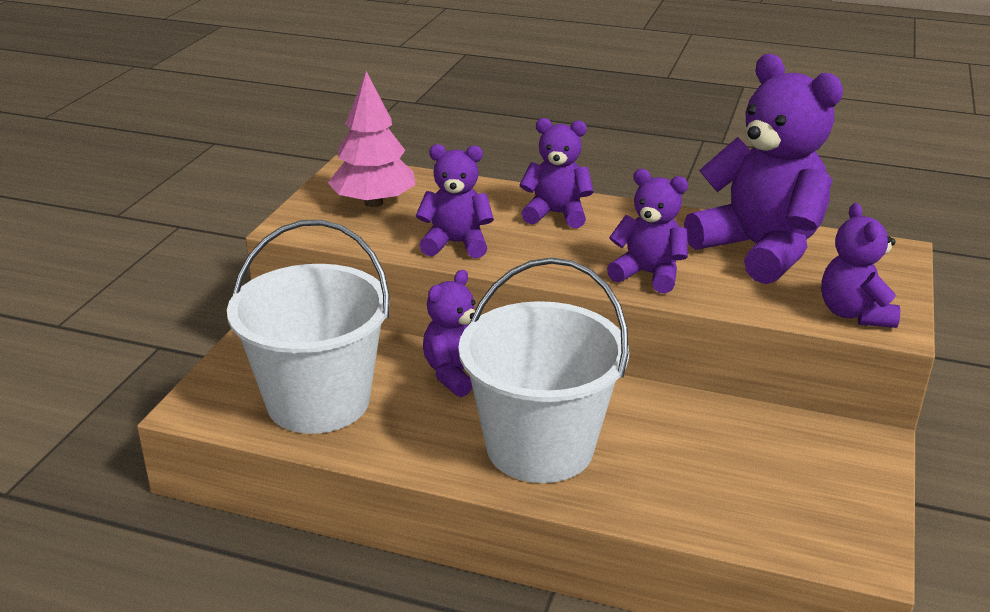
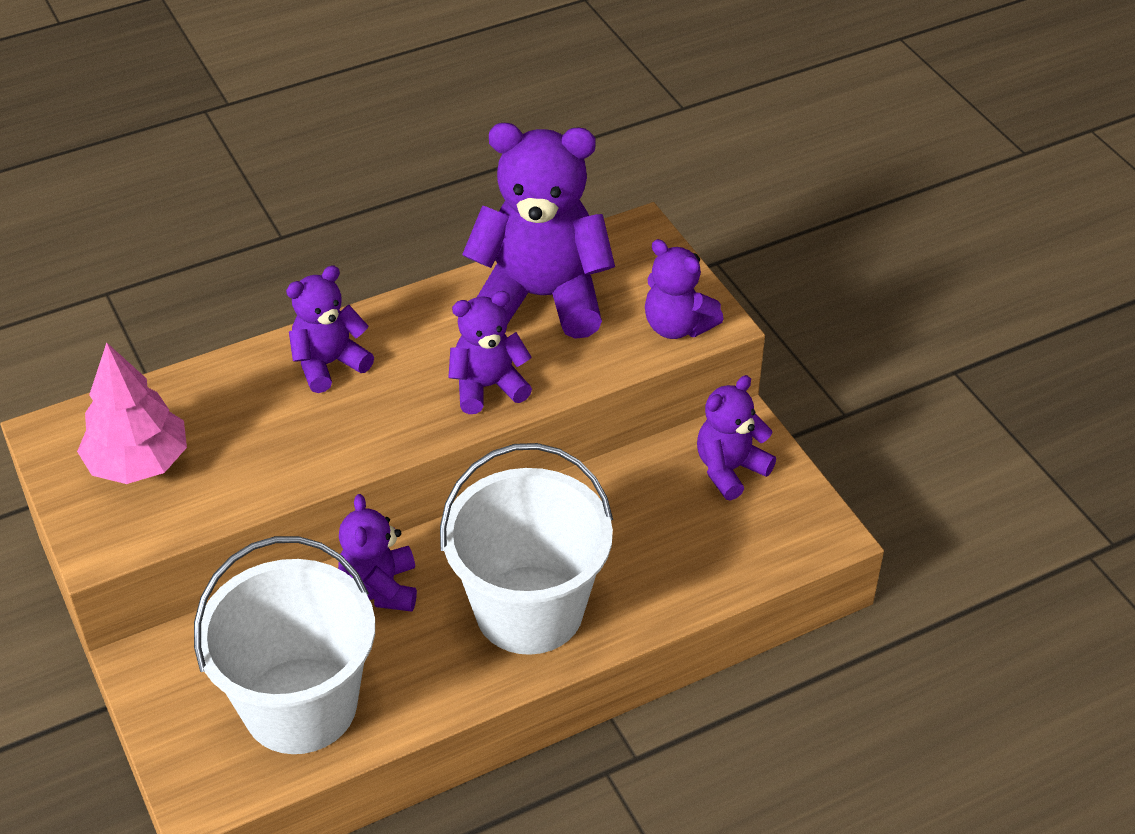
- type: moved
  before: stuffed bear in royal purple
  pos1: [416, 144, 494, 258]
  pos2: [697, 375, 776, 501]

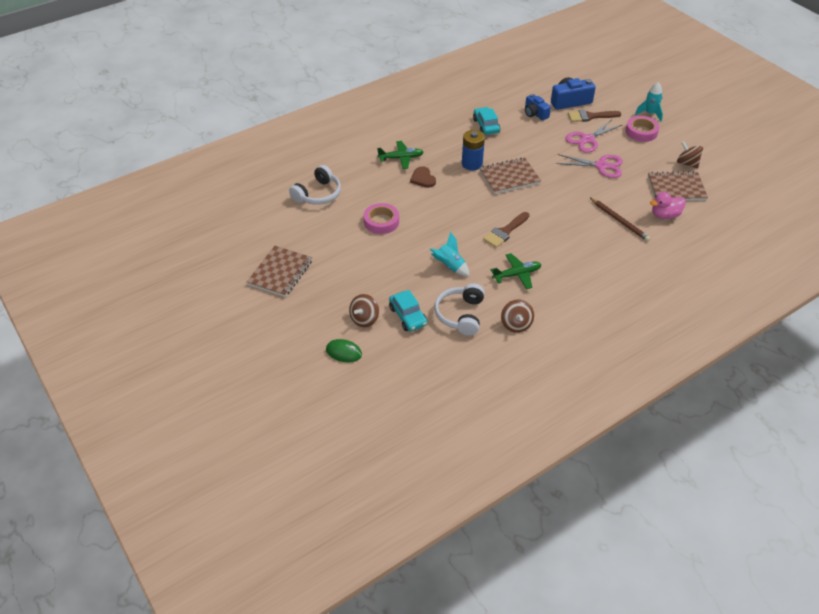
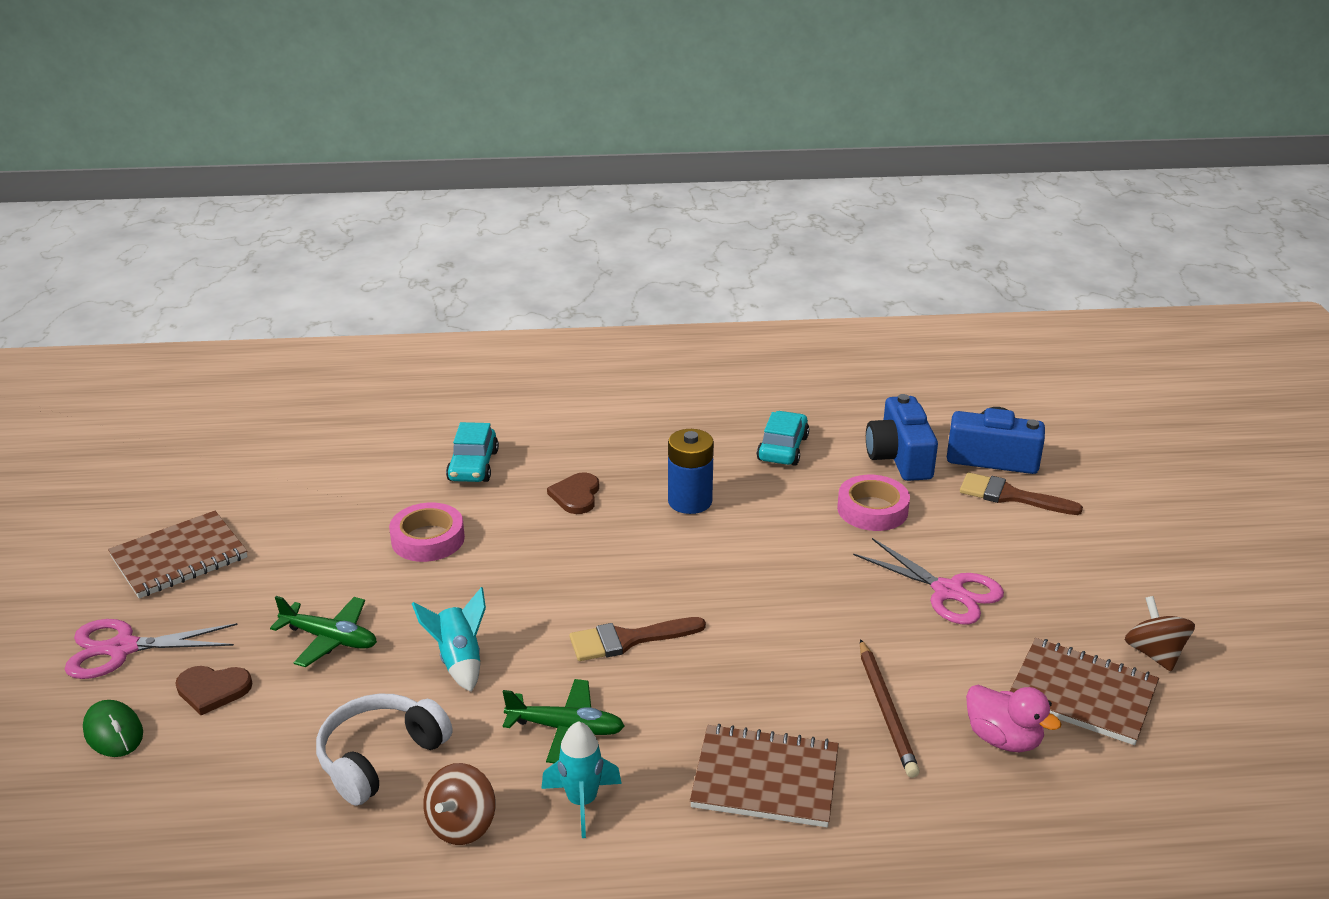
- type: removed
  before: headset in pure white
  pos1: [289, 165, 341, 205]
- type: replaced
  before: whirligig in russet
  after: heart shape in russet
  pos1: [349, 294, 379, 327]
  pos2: [175, 666, 252, 715]
- type: moved
  before: toy plane in emerald
  pos1: [377, 141, 423, 169]
  pos2: [270, 596, 377, 667]
- type: moved
  before: car in aqua
  pos1: [389, 290, 427, 331]
  pos2: [446, 422, 499, 482]
- type: moved
  before: exercise book in russet
  pos1: [480, 157, 541, 194]
  pos2: [690, 724, 839, 827]
- type: resized
  before: photo camera in blue
  pos1: [525, 94, 551, 120]
  pos2: [866, 394, 938, 481]
  scale: 1.51
- type: moved
  before: scissors in rose-pink
  pos1: [566, 119, 622, 153]
  pos2: [65, 619, 238, 679]
- type: moved
  before: roll of tape in rose-pink
  pos1: [625, 116, 659, 142]
  pos2: [837, 475, 910, 531]
- type: moved
  before: spaceship in aqua
  pos1: [635, 82, 663, 121]
  pos2: [541, 721, 622, 838]
- type: turned
  before: duck in rose-pink
  pos1: [650, 192, 686, 219]
  pos2: [966, 685, 1061, 752]
  turn: -150

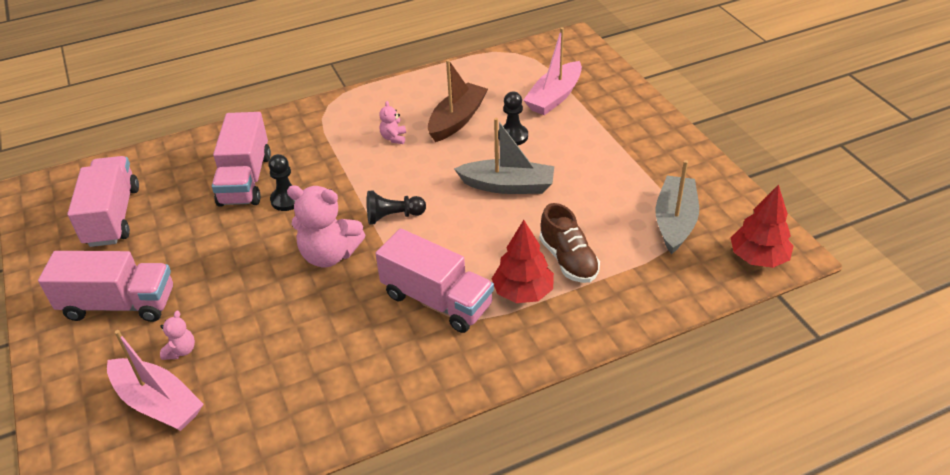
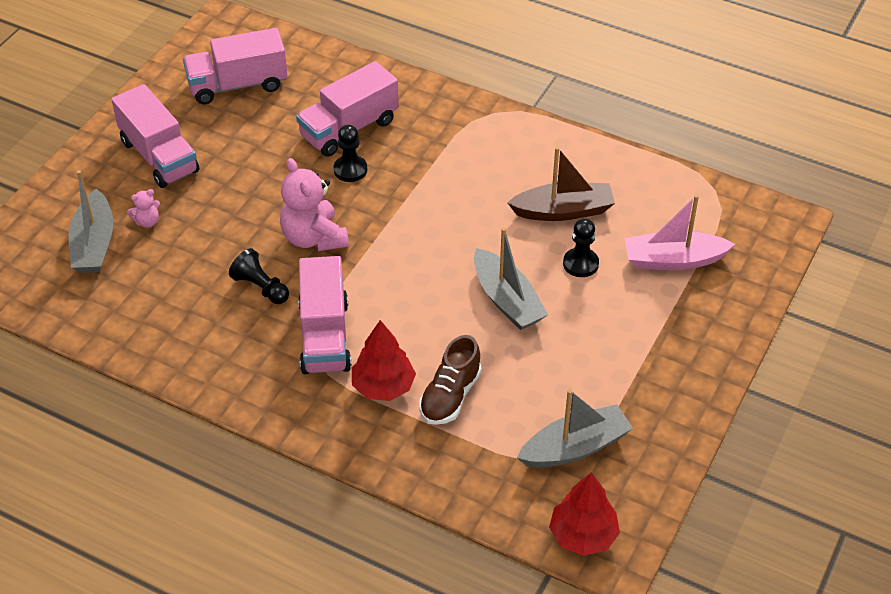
- type: turned
  before: lorry in rose-pink
  pos1: [67, 156, 139, 247]
  pos2: [183, 28, 288, 104]
  turn: -150
- type: recoloured
  before: toy boat in rose-pink
  after: toy boat in gray
  pos1: [107, 330, 204, 431]
  pos2: [68, 170, 113, 273]
- type: moved
  before: pawn in ebony
  pos1: [367, 191, 426, 225]
  pos2: [229, 248, 289, 304]
- type: removed
  before: stuffed bear in rose-pink
  pos1: [379, 101, 406, 144]

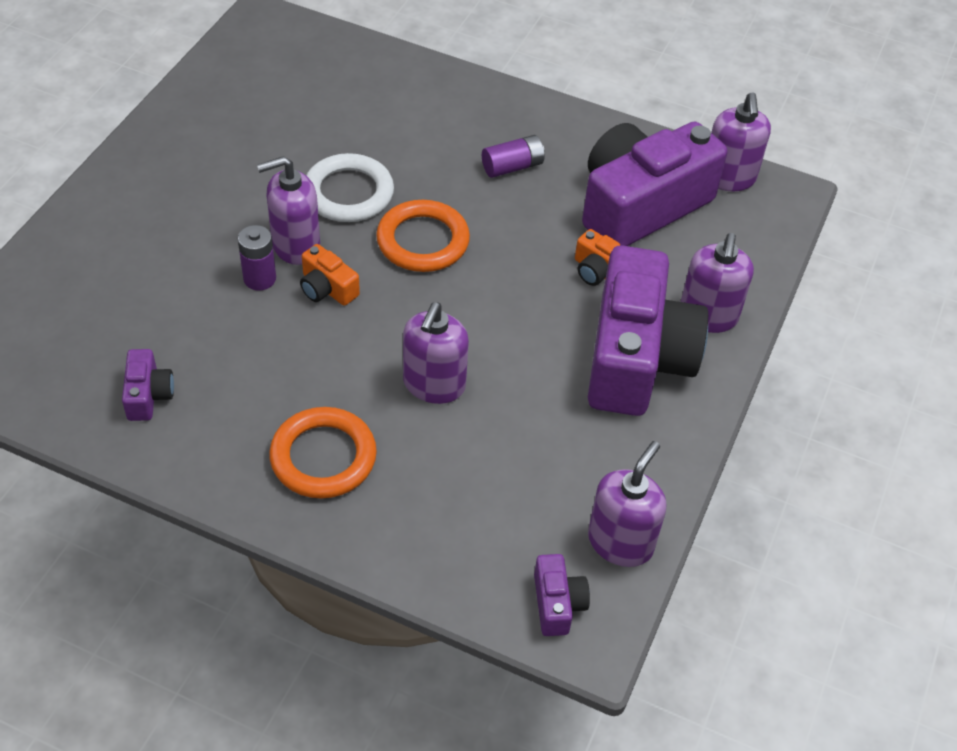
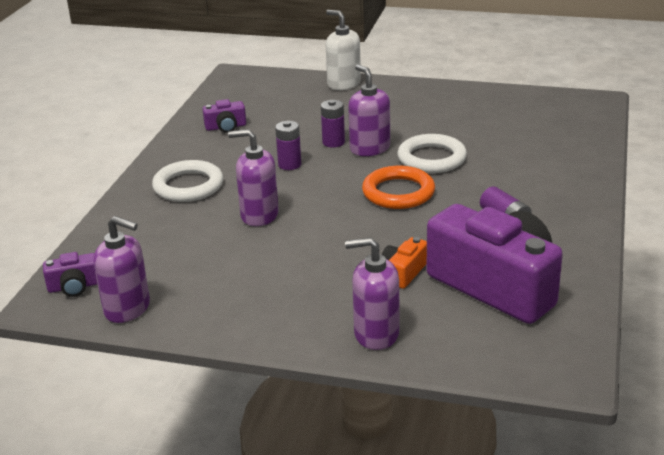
- type: recoloured
  before: torus in orange
  after: torus in pure white
  pos1: [269, 407, 377, 499]
  pos2: [152, 160, 223, 202]
- type: removed
  before: photo camera in orange
  pos1: [300, 244, 360, 306]
- type: removed
  before: photo camera in royal purple
  pos1: [588, 245, 708, 416]
- type: removed
  before: soap dispenser in royal purple
  pos1: [711, 92, 771, 191]
- type: added
  after: battery in royal purple
  pos2: [275, 121, 301, 170]
- type: added
  after: soap dispenser in pure white
  pos2: [326, 10, 361, 90]

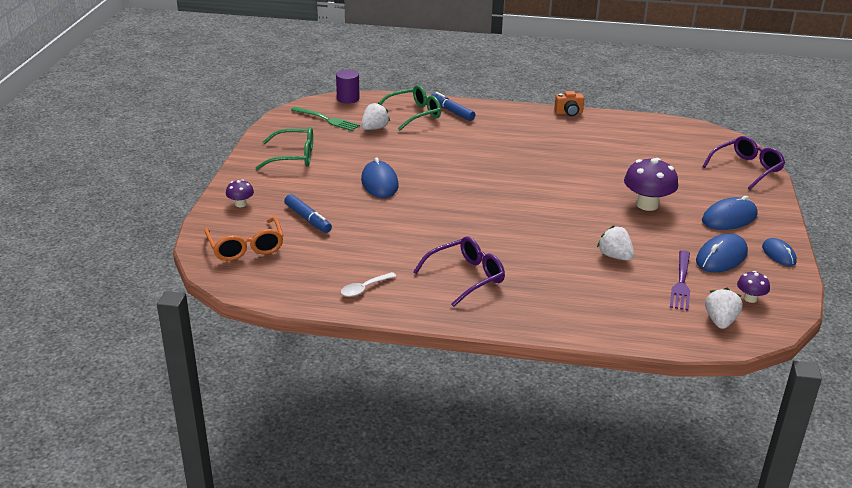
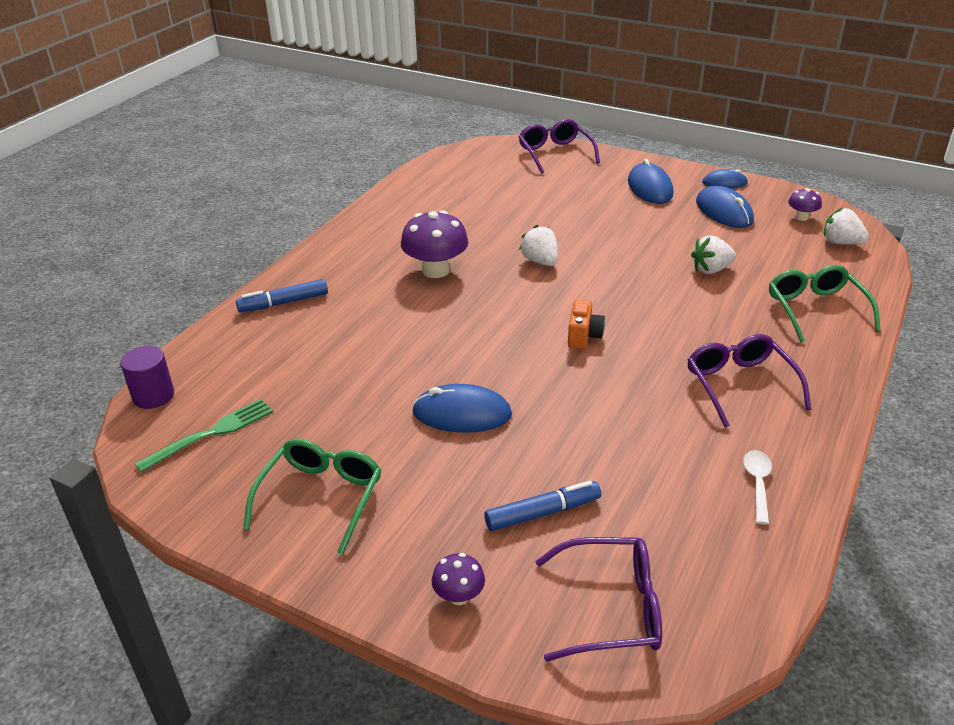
- type: recoloured
  before: glasses in orange
  after: glasses in royal purple
  pos1: [204, 217, 284, 261]
  pos2: [535, 537, 662, 662]
- type: turned
  before: teaspoon in pure white
  pos1: [341, 272, 396, 297]
  pos2: [743, 450, 772, 525]
  turn: -150
- type: moved
  before: berry in pure white
  pos1: [361, 102, 390, 130]
  pos2: [519, 225, 558, 266]
- type: moved
  before: glasses in emerald
  pos1: [379, 85, 441, 131]
  pos2: [769, 265, 881, 342]
- type: moved
  before: photo camera in orange
  pos1: [554, 91, 584, 116]
  pos2: [568, 300, 605, 349]
- type: moved
  before: mushroom in royal purple
  pos1: [624, 158, 678, 211]
  pos2: [401, 210, 468, 278]
- type: removed
  before: fork in royal purple
  pos1: [670, 250, 690, 310]

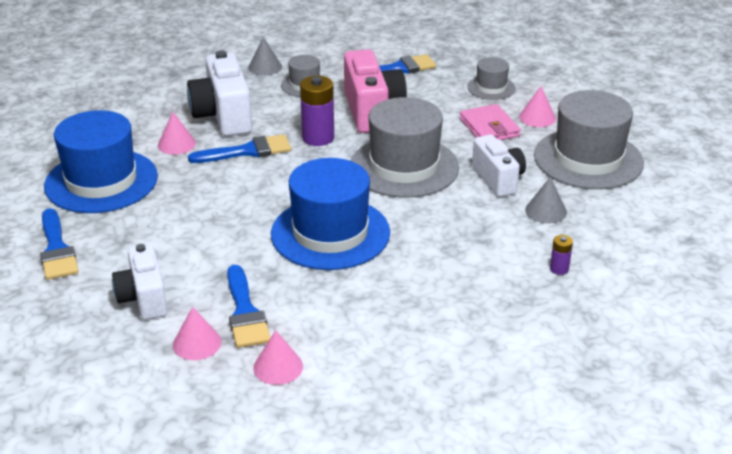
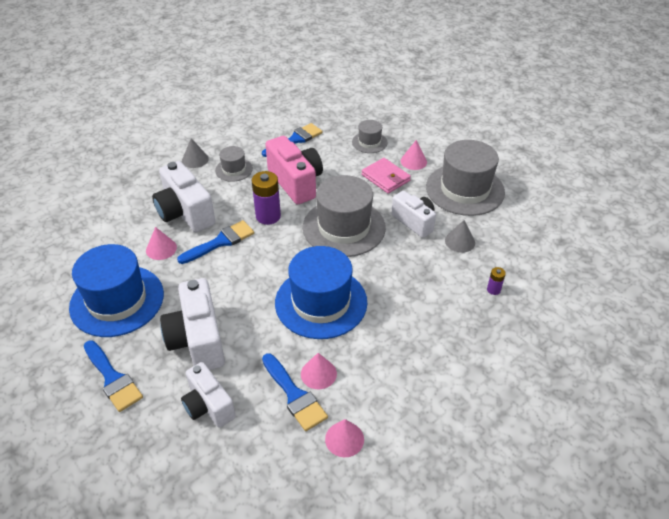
- type: moved
  before: cone in rose-pink
  pos1: [173, 307, 222, 360]
  pos2: [301, 353, 337, 389]
- type: added
  after: photo camera in pure white
  pos2: [160, 278, 225, 370]

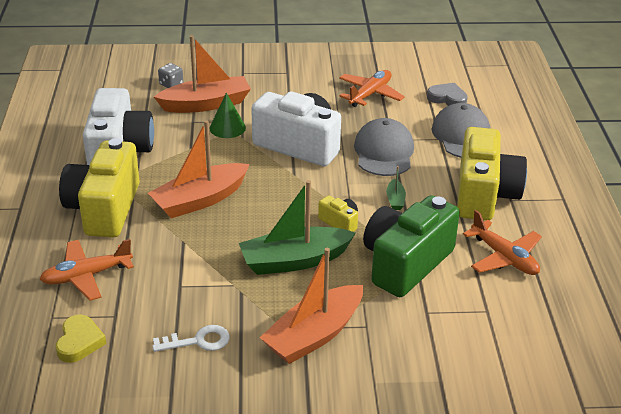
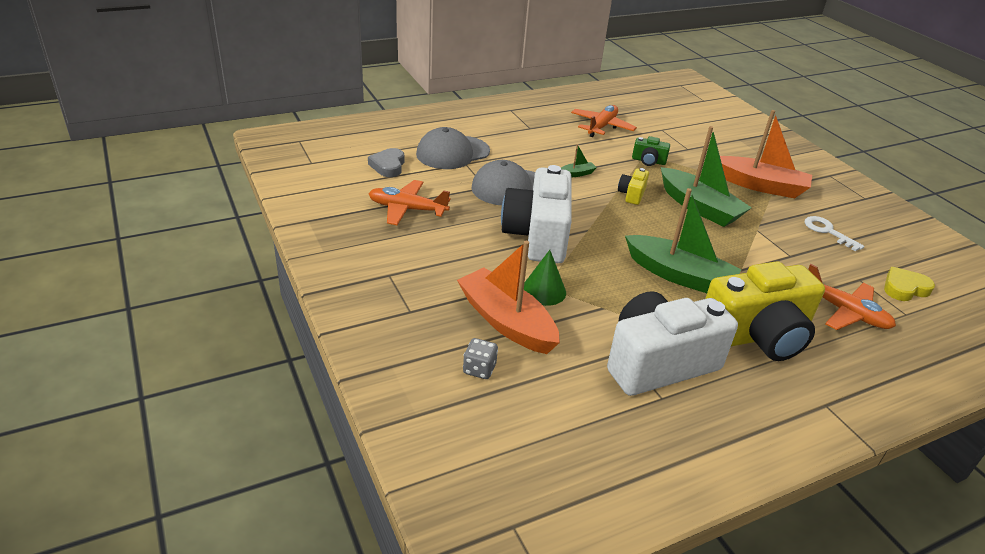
- type: recoloured
  before: toy boat in orange
  after: toy boat in emerald
  pos1: [148, 120, 250, 218]
  pos2: [625, 188, 742, 293]
- type: resized
  before: photo camera in emerald
  pos1: [363, 195, 460, 297]
  pos2: [632, 136, 670, 166]
  scale: 0.43
- type: removed
  before: photo camera in yellow
  pos1: [457, 127, 527, 220]

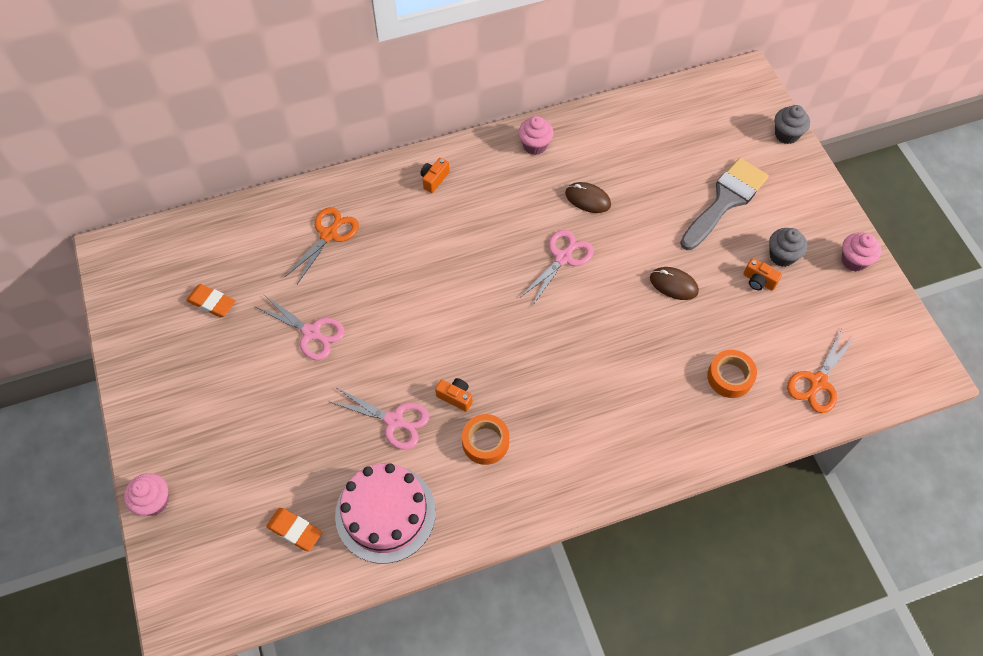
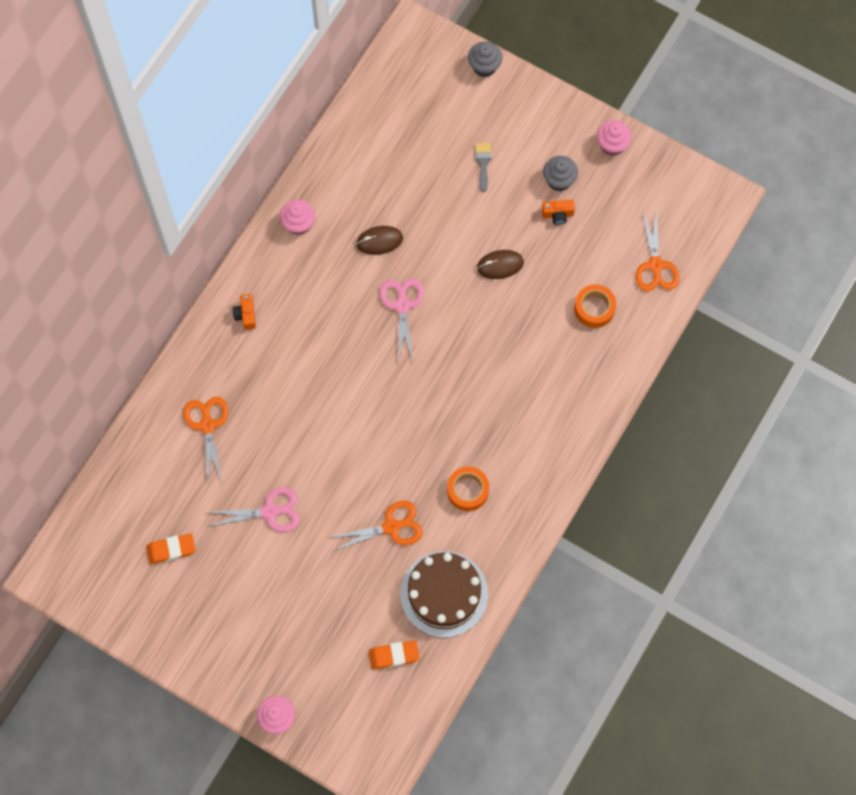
- type: recoloured
  before: scissors in rose-pink
  after: scissors in orange
  pos1: [328, 387, 429, 450]
  pos2: [331, 501, 423, 551]
- type: recoloured
  before: gateau in rose-pink
  after: gateau in russet
  pos1: [335, 463, 436, 564]
  pos2: [400, 551, 488, 638]
- type: removed
  before: photo camera in orange
  pos1: [435, 378, 472, 412]
- type: resized
  before: brush in gray
  pos1: [680, 158, 769, 250]
  pos2: [475, 143, 491, 192]
  scale: 0.44

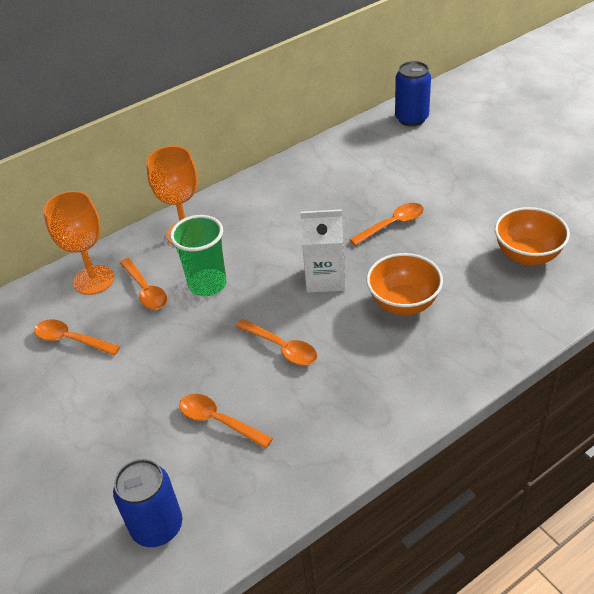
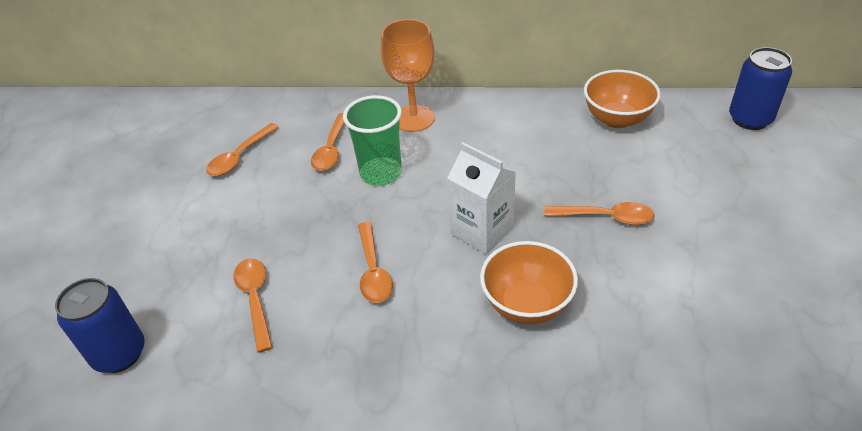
- type: turned
  before: teaspoon in orange
  pos1: [34, 319, 120, 356]
  pos2: [206, 123, 279, 176]
  turn: -120
- type: removed
  before: chalice in orange
  pos1: [44, 191, 114, 295]
- type: moved
  before: serving bowl in orange
  pos1: [495, 207, 570, 265]
  pos2: [584, 70, 661, 128]

